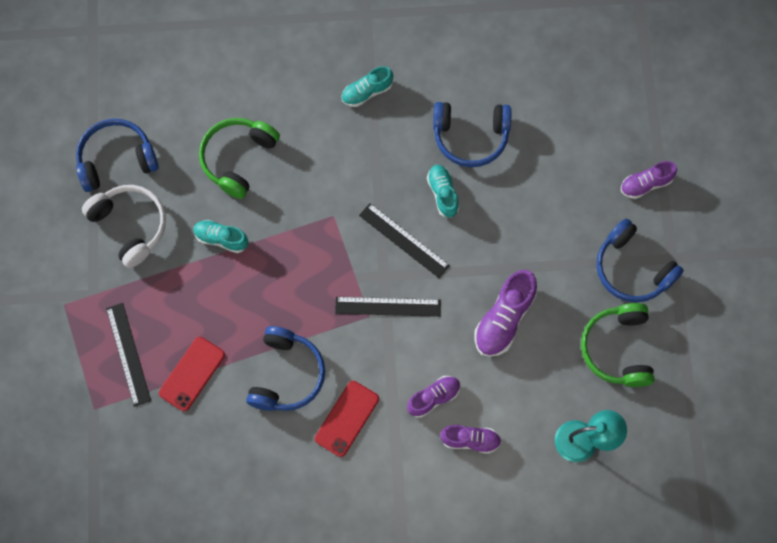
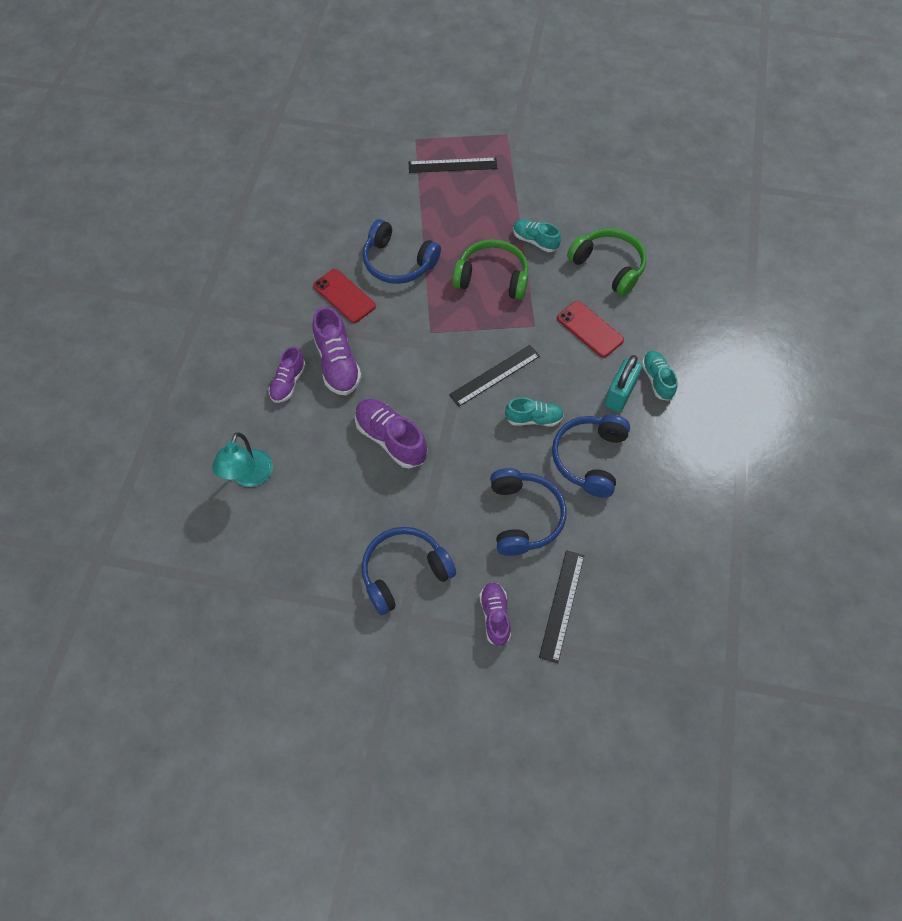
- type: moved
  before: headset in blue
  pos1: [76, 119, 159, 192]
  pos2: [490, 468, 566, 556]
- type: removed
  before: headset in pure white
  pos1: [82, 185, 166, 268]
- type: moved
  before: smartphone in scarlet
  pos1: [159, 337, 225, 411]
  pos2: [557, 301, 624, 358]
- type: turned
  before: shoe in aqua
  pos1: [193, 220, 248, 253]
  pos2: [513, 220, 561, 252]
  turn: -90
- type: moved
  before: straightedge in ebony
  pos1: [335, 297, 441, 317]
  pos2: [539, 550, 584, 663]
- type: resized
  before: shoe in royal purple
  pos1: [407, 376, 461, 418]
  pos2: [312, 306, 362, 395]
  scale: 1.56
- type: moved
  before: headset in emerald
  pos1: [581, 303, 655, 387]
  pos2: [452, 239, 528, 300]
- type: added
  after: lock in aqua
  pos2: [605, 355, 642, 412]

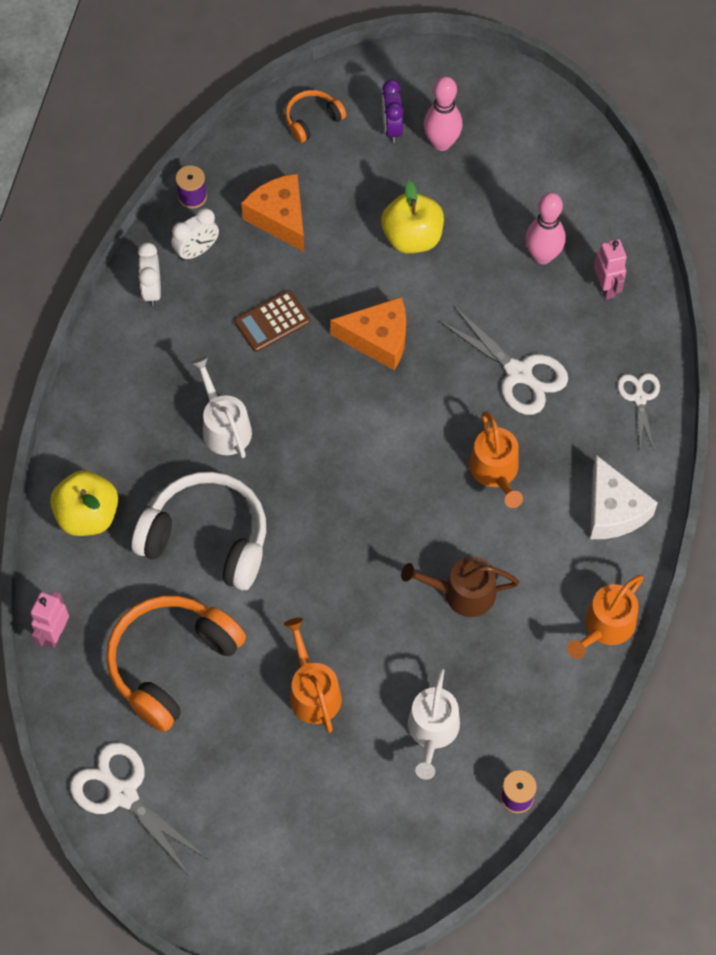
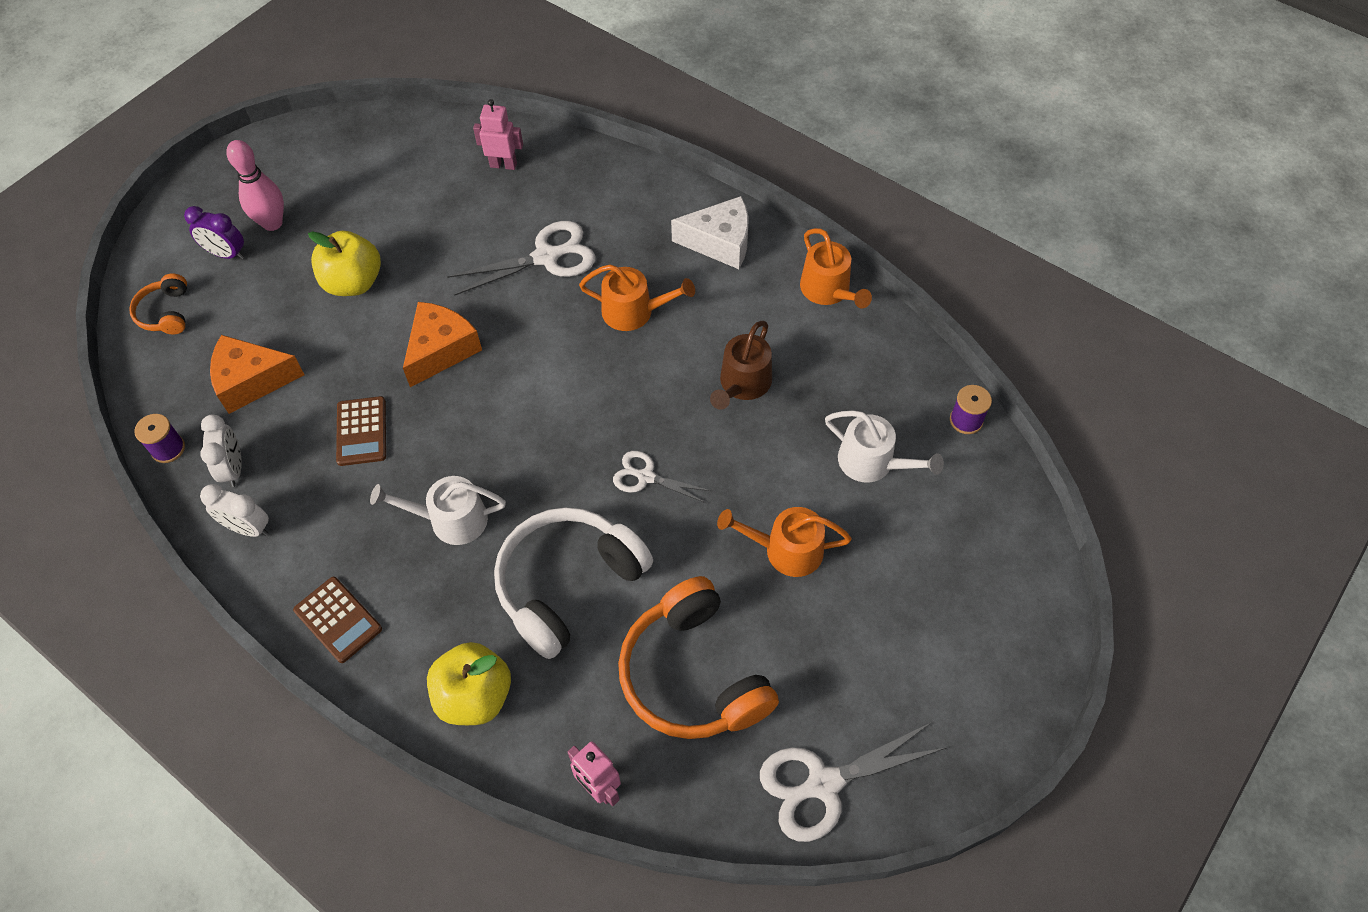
- type: removed
  before: tenpin in rose-pink
  pos1: [525, 193, 566, 264]
- type: moved
  before: scissors in pure white
  pos1: [618, 373, 660, 448]
  pos2: [613, 451, 711, 503]
- type: added
  after: adding machine in russet
  pos2: [293, 577, 382, 663]

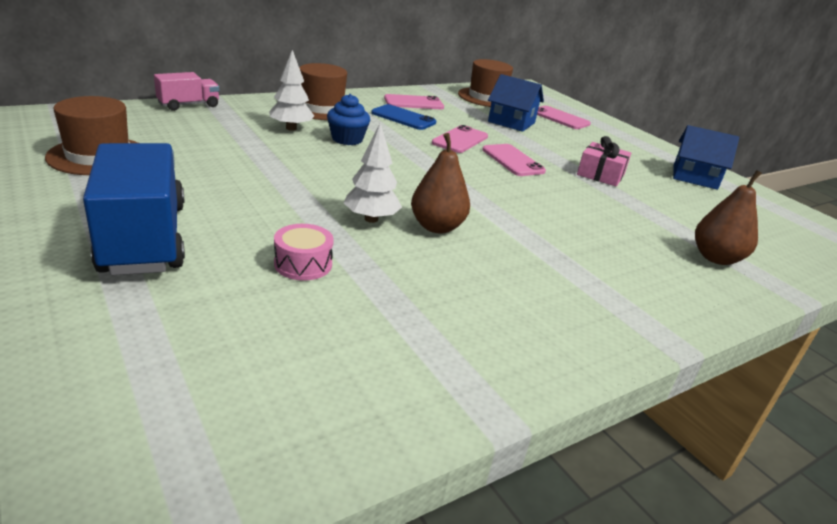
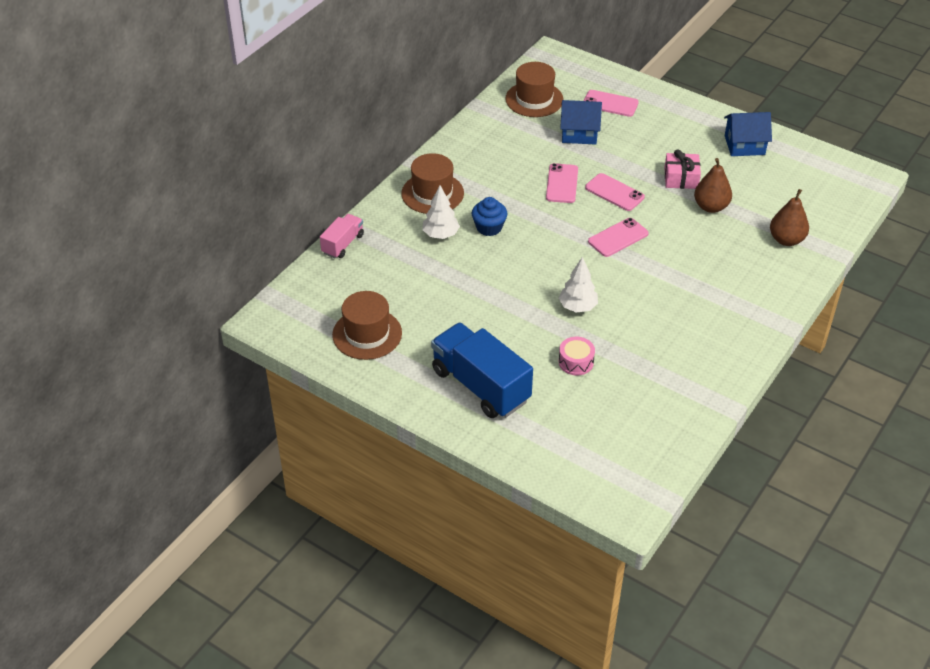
- type: removed
  before: smartphone in blue
  pos1: [371, 104, 436, 130]
- type: moved
  before: smartphone in rose-pink
  pos1: [384, 94, 444, 109]
  pos2: [588, 218, 649, 257]
- type: moved
  before: pear in russet
  pos1: [411, 133, 470, 234]
  pos2: [694, 158, 732, 213]

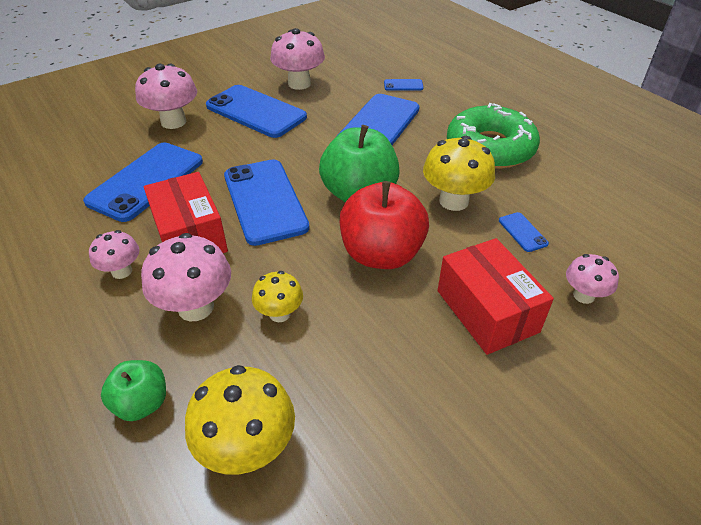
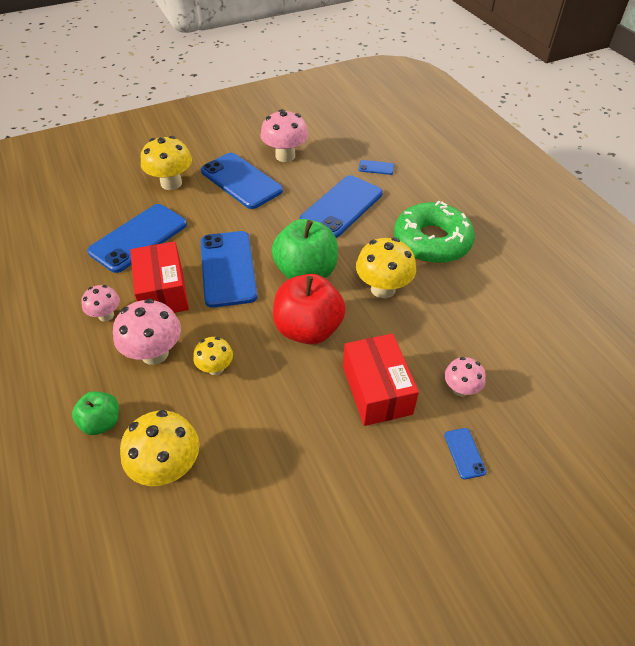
- type: recoloured
  before: mushroom in rose-pink
  after: mushroom in yellow
  pos1: [135, 64, 197, 129]
  pos2: [141, 136, 192, 190]
- type: moved
  before: smartphone in blue
  pos1: [499, 212, 549, 252]
  pos2: [444, 428, 487, 479]

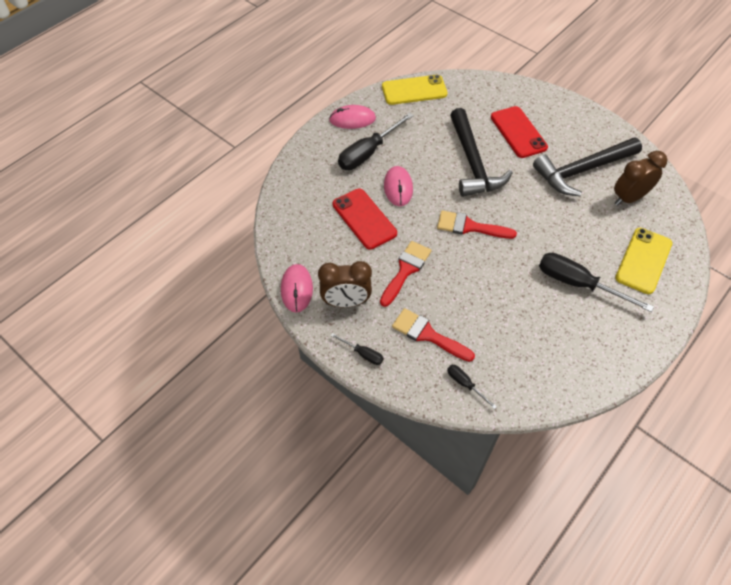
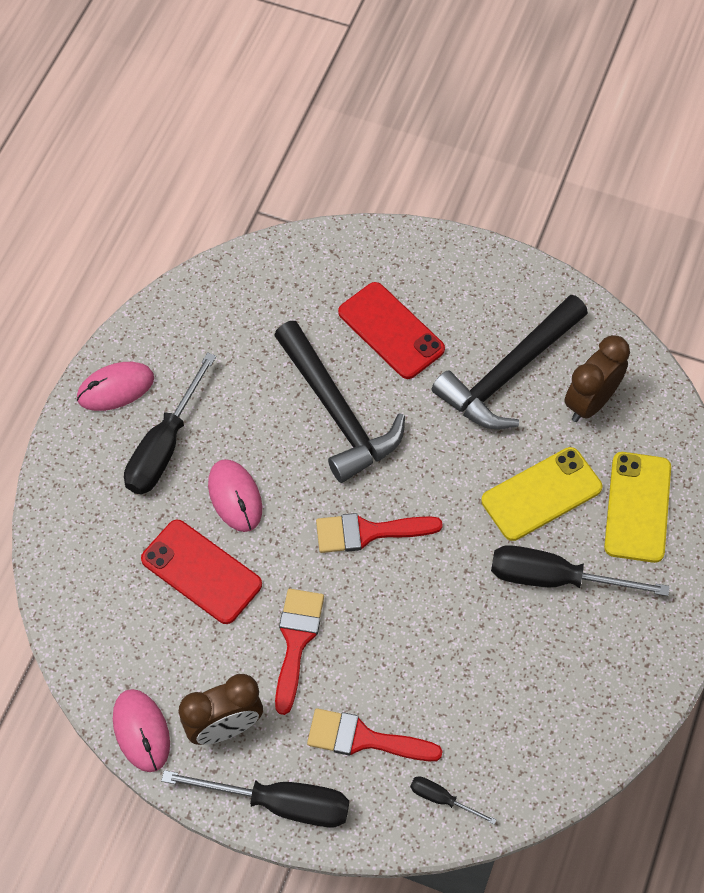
- type: resized
  before: hand screwdriver in ebony
  pos1: [330, 333, 383, 365]
  pos2: [161, 770, 349, 828]
  scale: 2.06
- type: moved
  before: smartphone in yellow
  pos1: [382, 75, 447, 105]
  pos2: [481, 447, 602, 541]

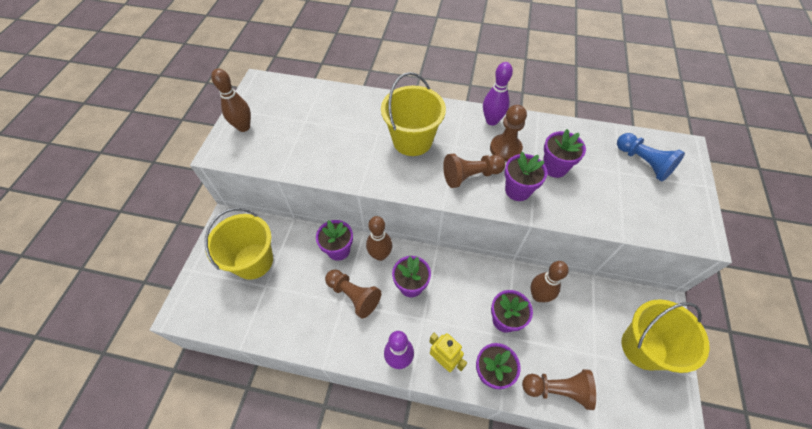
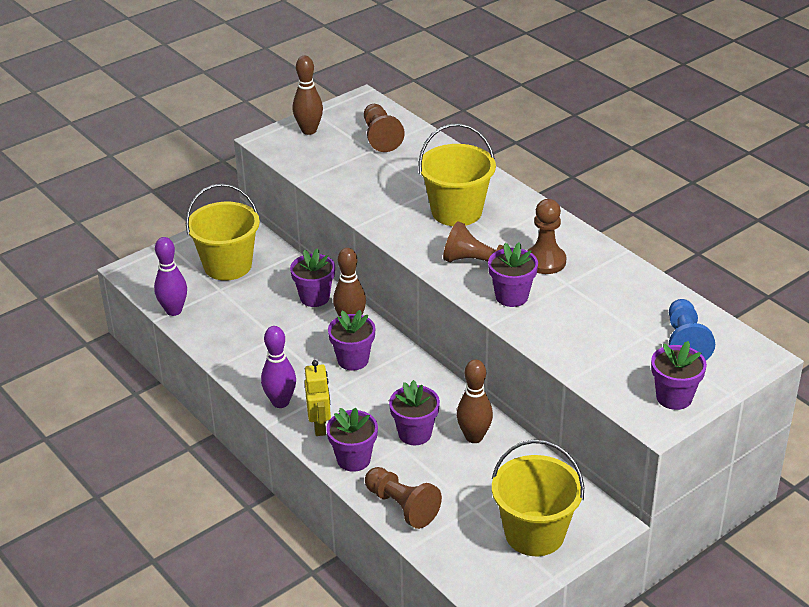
- type: moved
  before: pawn in russet
  pos1: [325, 269, 381, 318]
  pos2: [364, 104, 405, 152]
- type: moved
  before: tenpin in royal purple
  pos1: [483, 62, 513, 126]
  pos2: [154, 237, 187, 316]
- type: moved
  before: plant pot in royal purple
  pos1: [543, 129, 586, 178]
  pos2: [651, 341, 707, 410]

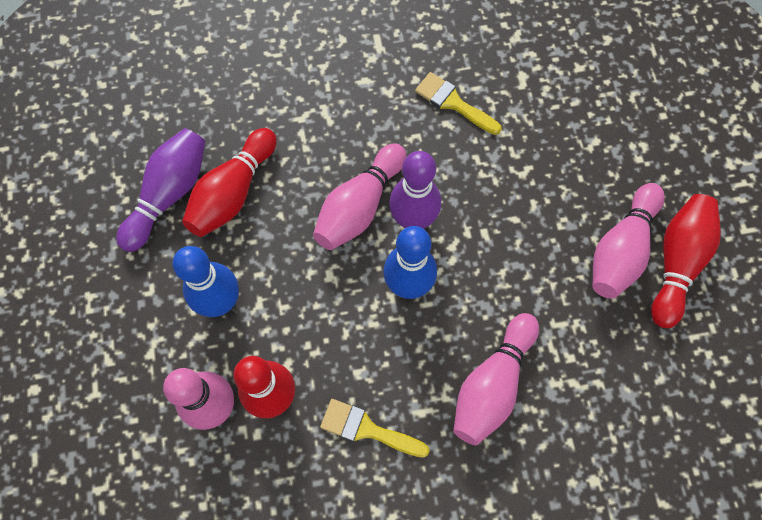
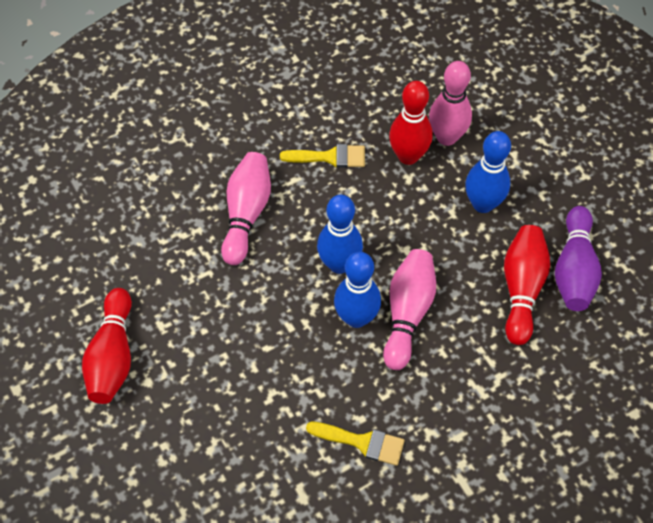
- type: recoloured
  before: tenpin in royal purple
  after: tenpin in blue
  pos1: [389, 151, 441, 229]
  pos2: [334, 252, 381, 328]
- type: removed
  before: tenpin in rose-pink
  pos1: [592, 183, 665, 299]

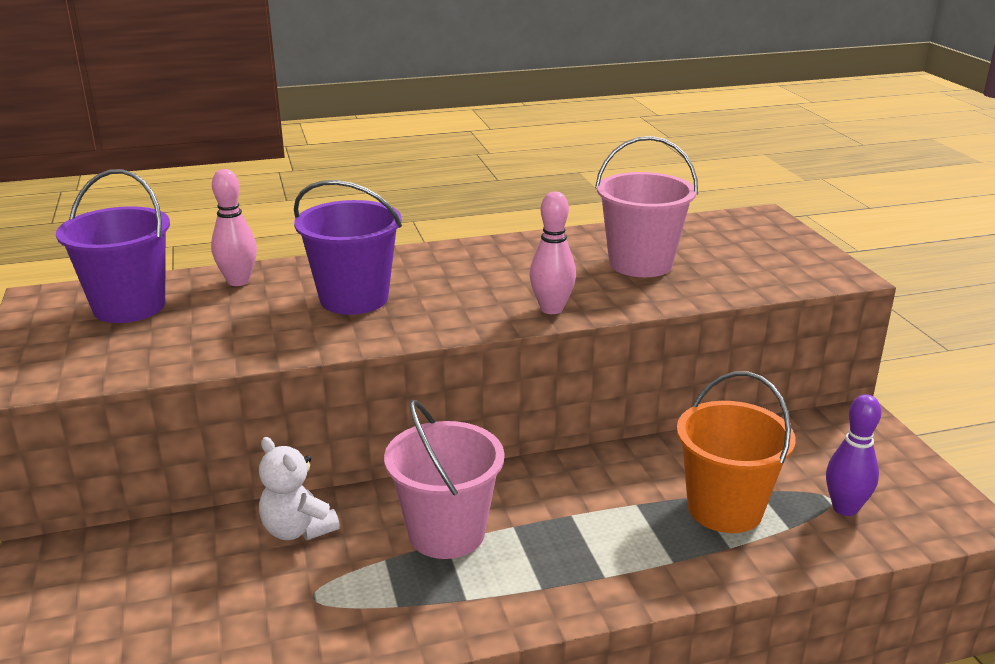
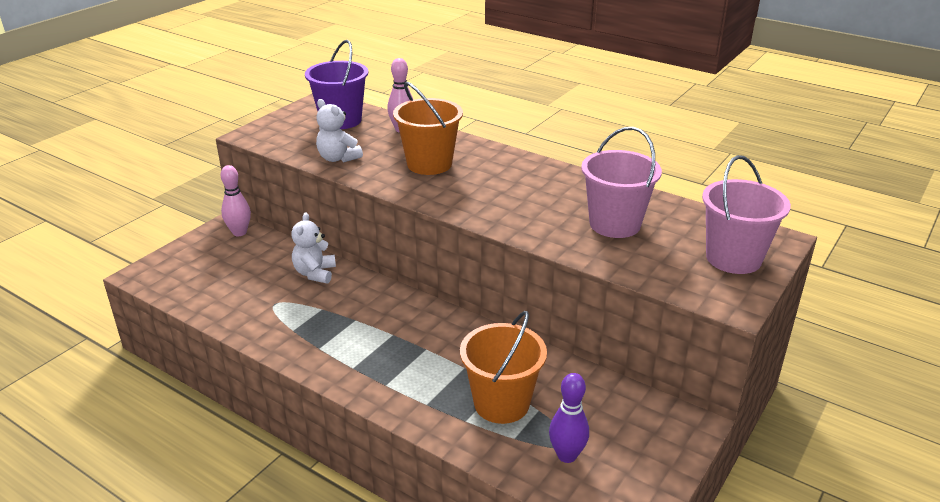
- type: recoloured
  before: pail in royal purple
  after: pail in orange
  pos1: [294, 180, 402, 315]
  pos2: [393, 82, 463, 175]
- type: moved
  before: pail in rose-pink
  pos1: [384, 400, 504, 559]
  pos2: [702, 155, 791, 274]
- type: moved
  before: tenpin in rose-pink
  pos1: [529, 192, 576, 314]
  pos2: [221, 165, 251, 236]
- type: added
  after: stuffed bear in pure white
  pos2: [316, 99, 363, 162]

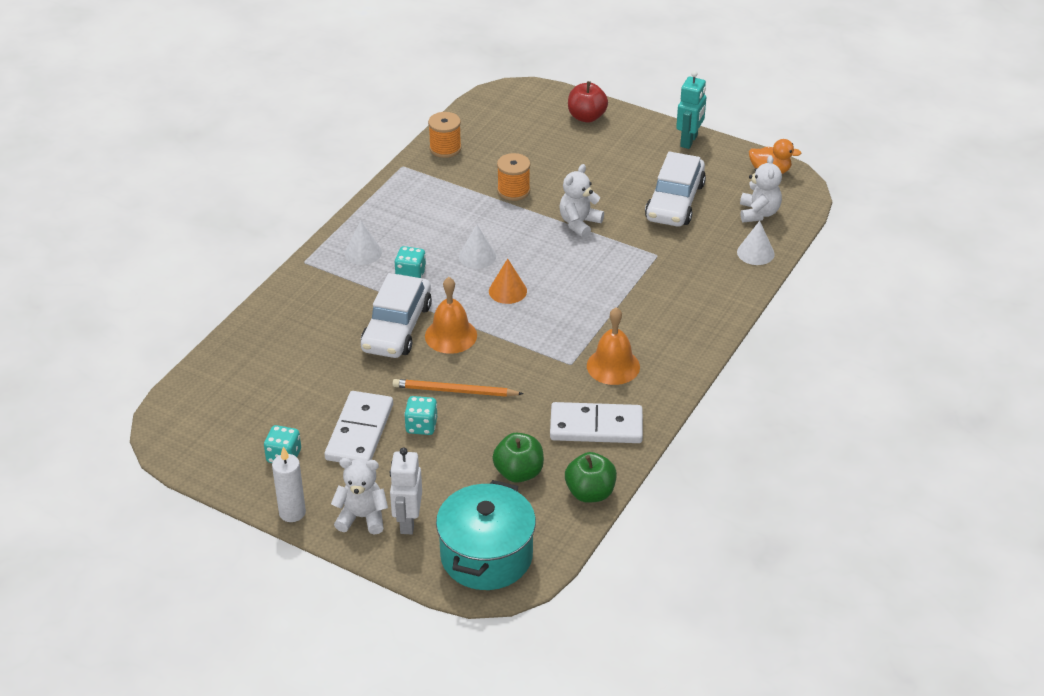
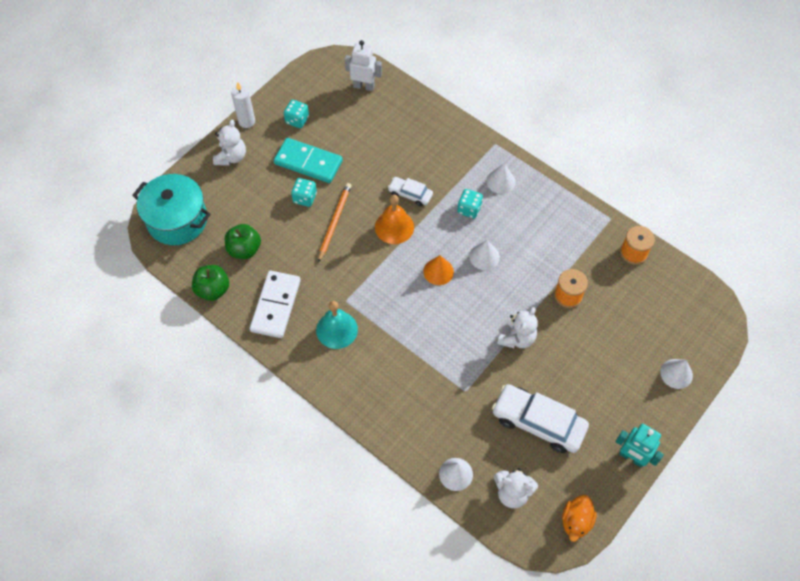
- type: recoloured
  before: domino in pure white
  after: domino in aqua
  pos1: [325, 391, 393, 462]
  pos2: [274, 138, 343, 183]
- type: resized
  before: car in pure white
  pos1: [361, 273, 432, 358]
  pos2: [388, 177, 433, 206]
  scale: 0.54
- type: moved
  before: robot figure in pure white
  pos1: [390, 447, 422, 534]
  pos2: [345, 40, 382, 91]
- type: turned
  before: stuffed bear in pure white
  pos1: [559, 164, 604, 238]
  pos2: [497, 307, 538, 348]
  turn: 75
- type: replaced
  before: apple fruit in scarlet
  after: cone in pure white
  pos1: [568, 81, 608, 123]
  pos2: [660, 359, 693, 389]
- type: recoloured
  before: school bell in orange
  after: school bell in aqua
  pos1: [587, 307, 640, 385]
  pos2: [316, 301, 358, 349]

